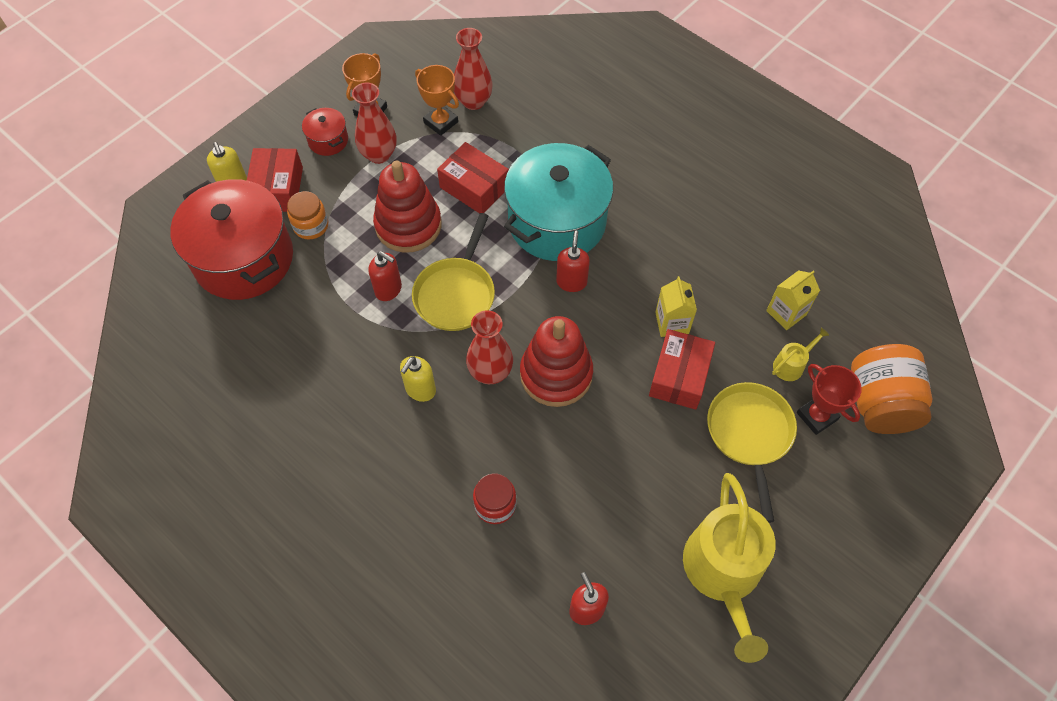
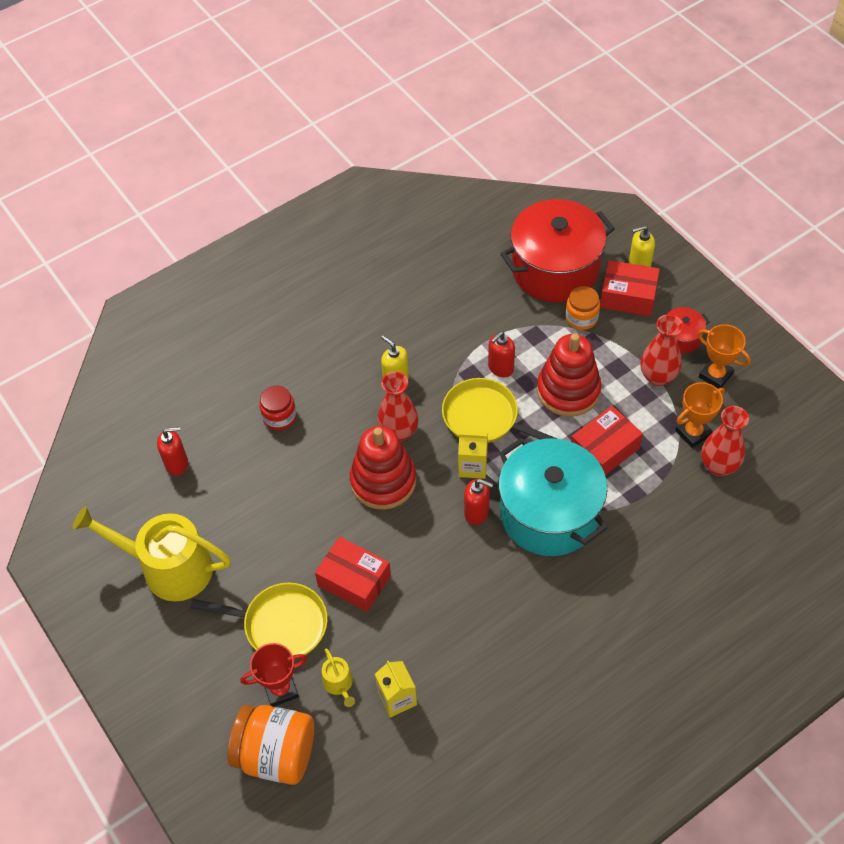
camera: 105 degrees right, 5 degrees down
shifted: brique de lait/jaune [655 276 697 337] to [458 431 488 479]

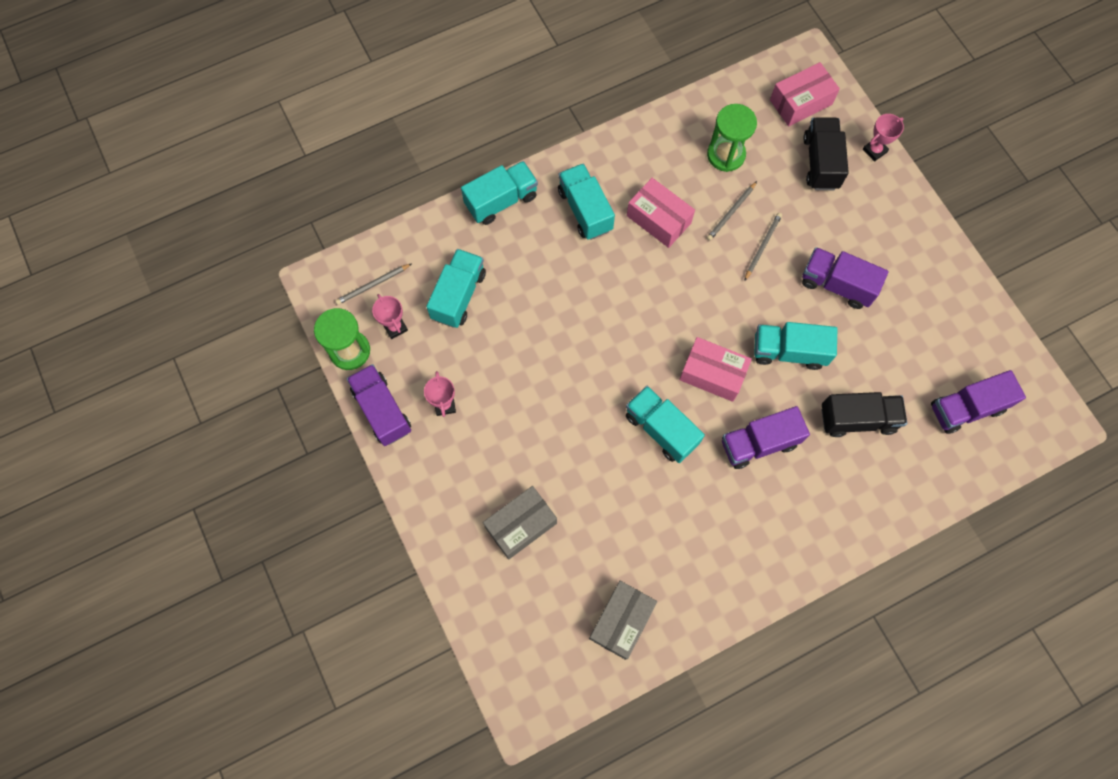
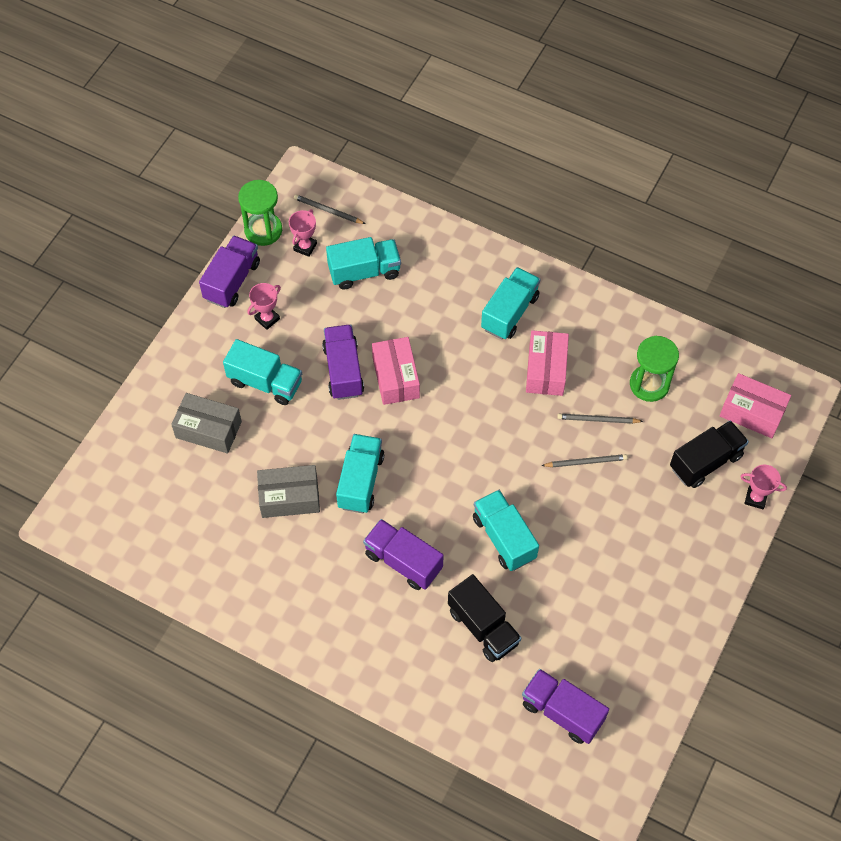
camera: 55 degrees right, 10 degrees down
shifted: camion/turquoise [461 161 538 225] to [223 339 302 405]; camion/violet [802 247 889 309] to [322 324 364 400]; boîte/rose [679 337 752 402] to [372 337 420 405]; boîte/gris [589 581 657 660] to [257 465 320 518]

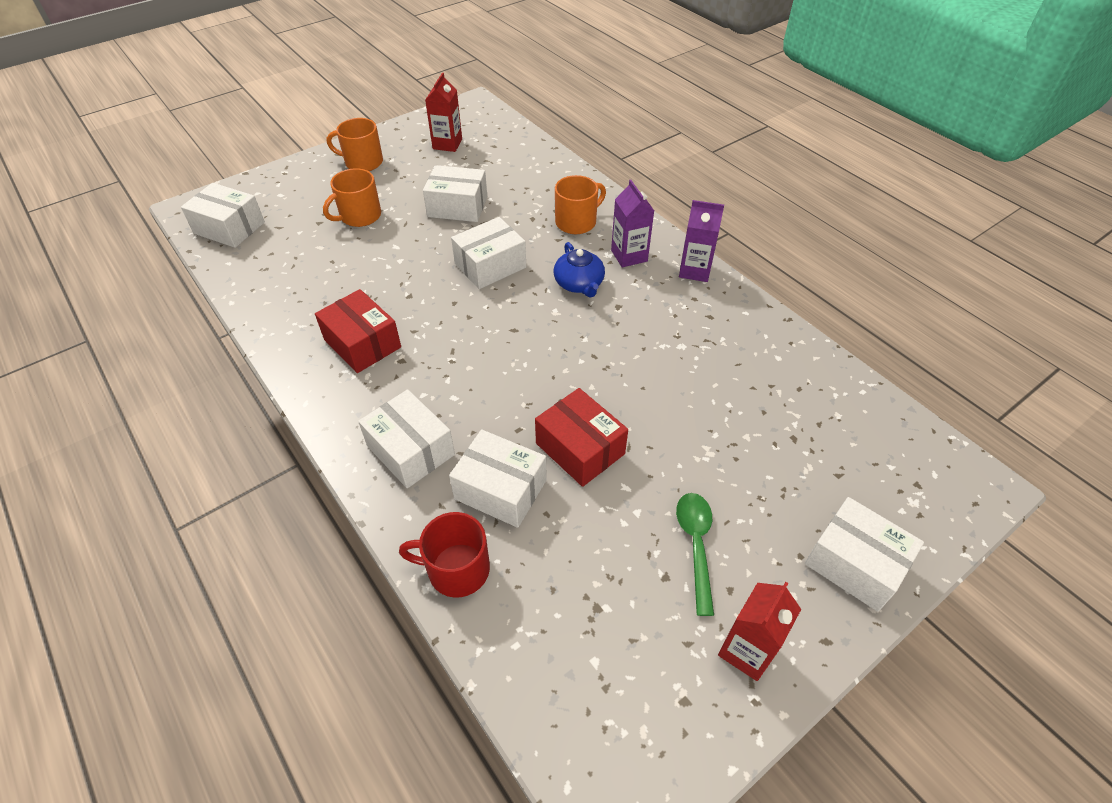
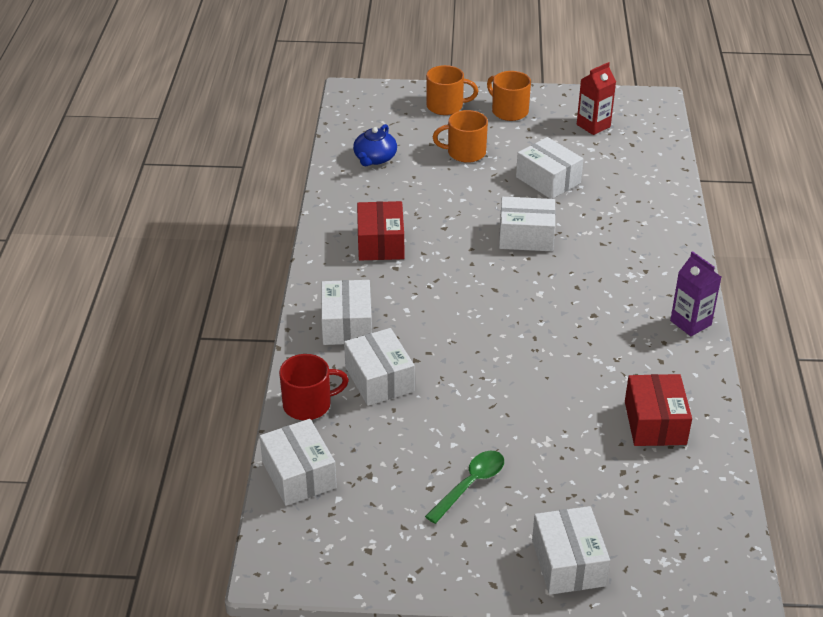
camera: 40 degrees right, 10 degrees down
gone: brique de lait/violet [611 180 654 267]; brique de lait/rouge [718 582 801 681]
shifted: tasse/orange [555 175 606 234] to [426 65 478 115]; boîte/blanc [181 183 265 248] to [260 419 337 506]; théière/bleu [554 242 605 297] to [353 124 397 166]; boîte/rouge [535 388 628 487] to [625 374 692 446]
rotated: tasse/rouge [399 512 490 598] = [279 354 349 420] 120 degrees clockwise

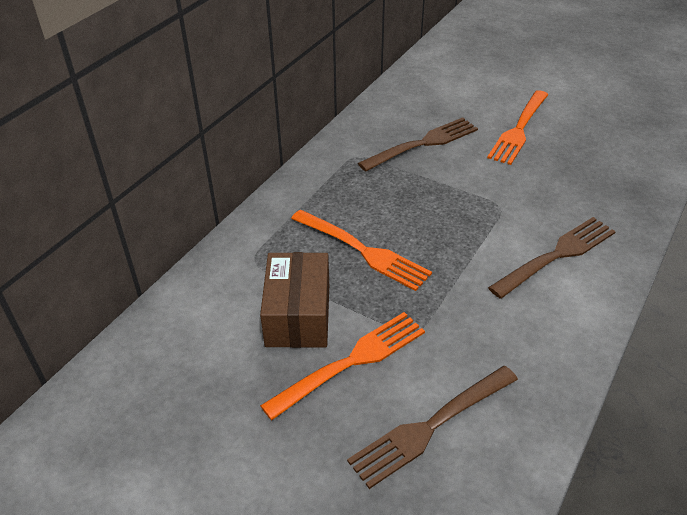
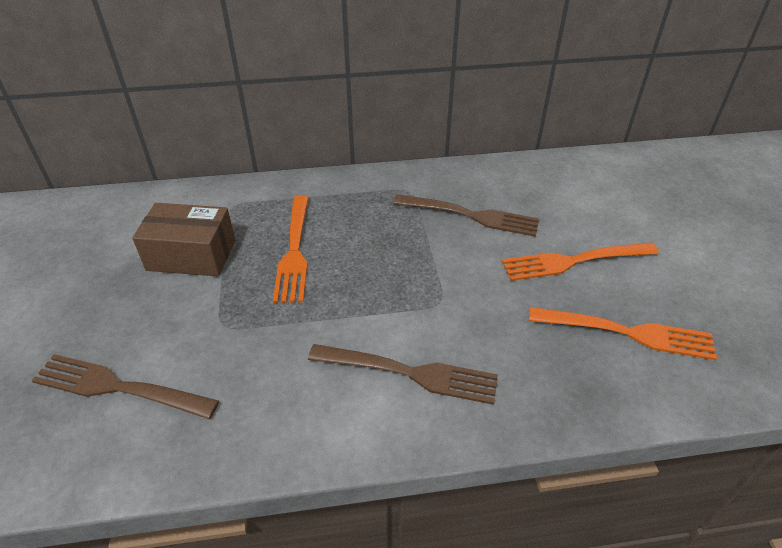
camera: 50 degrees right, 0 degrees up
shifted: fourchette/orange [260 312 425 420] to [529 307 717 360]
rotated: boîte/marron [260 252 329 348] = [132 203 235 276] 45 degrees clockwise

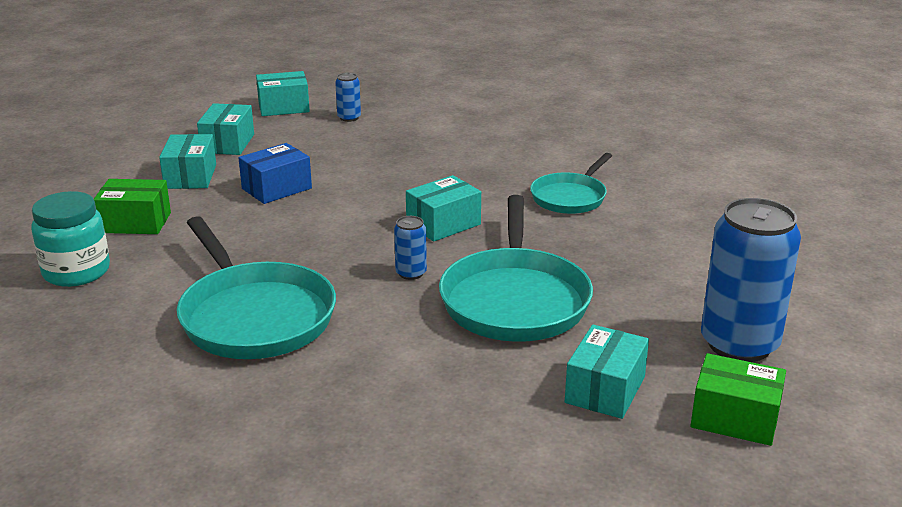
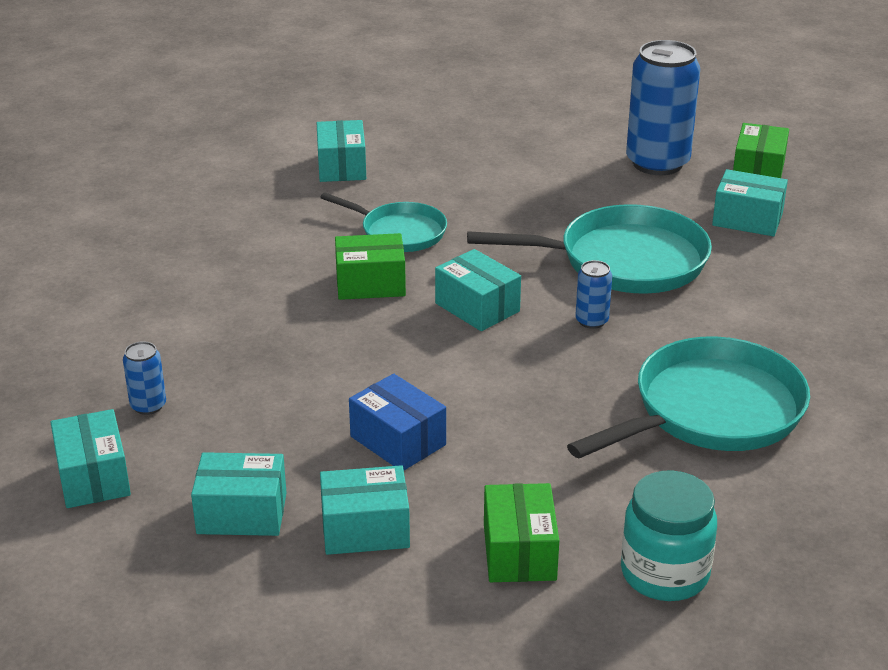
camera: 95 degrees left, 5 degrees up
new: boîte/turquoise [317 120 366 182]; boîte/vert [335 233 406 300]

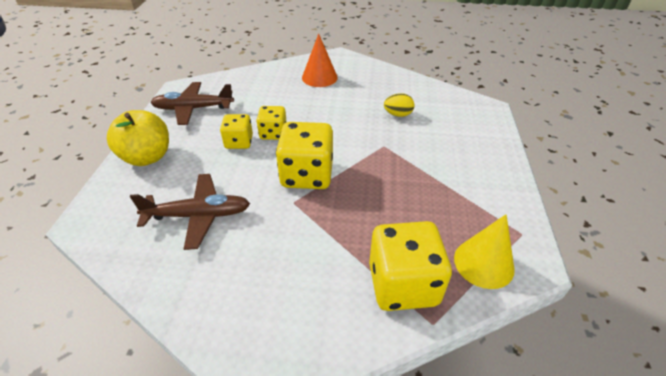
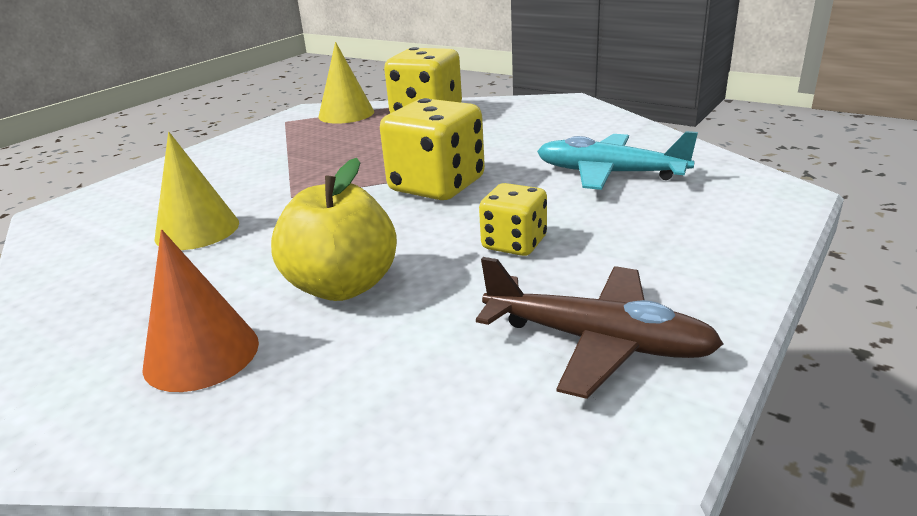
camera: 150 degrees left, 15 degrees down
gone: dé/jaune [256 106 287 140]
shifted: pomme/jaune [107 110 169 166] to [271 158 397 301]
swapped: œuf/jaune [384 93 414 117] to cône/jaune [154 132 239 250]
repainted: avion/marron [130 174 250 250] to avion/turquoise [537 131 698 190]

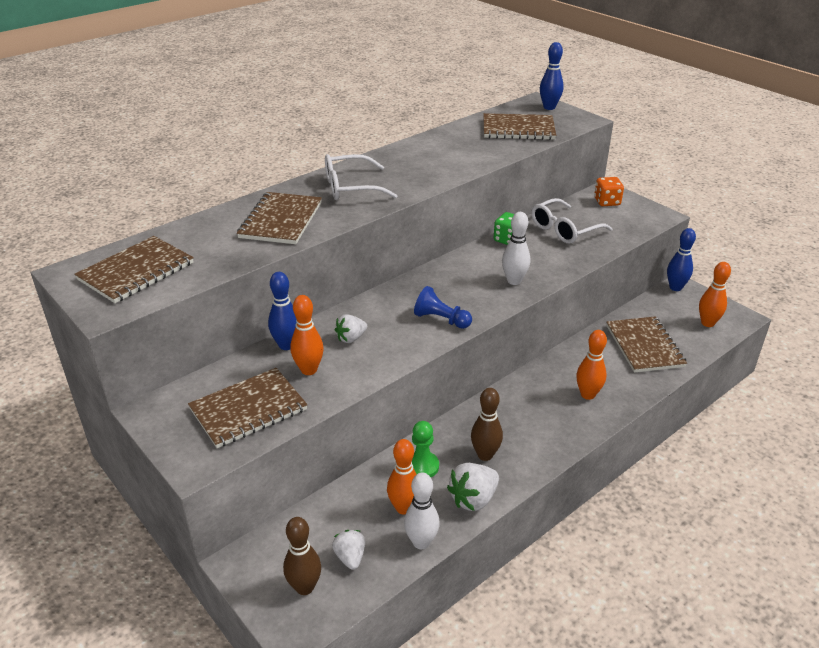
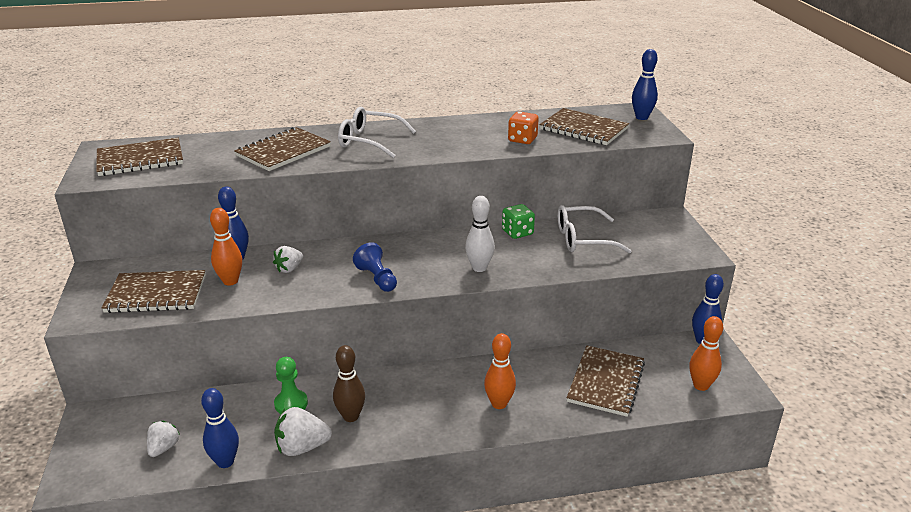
camera: 30 degrees right, 5 degrees down
gone: quille/orange [387 439 417 515]; quille/marron [283 517 321 595]
shifted: dé/orange [594 177 624 206] to [508 111 539 144]
repainted: quille/blanc [404 473 440 549] to quille/bleu [201 388 239 468]
rotated: fraise/blanc [335 314 367 343] = [273 246 303 273] 45 degrees counterclockwise

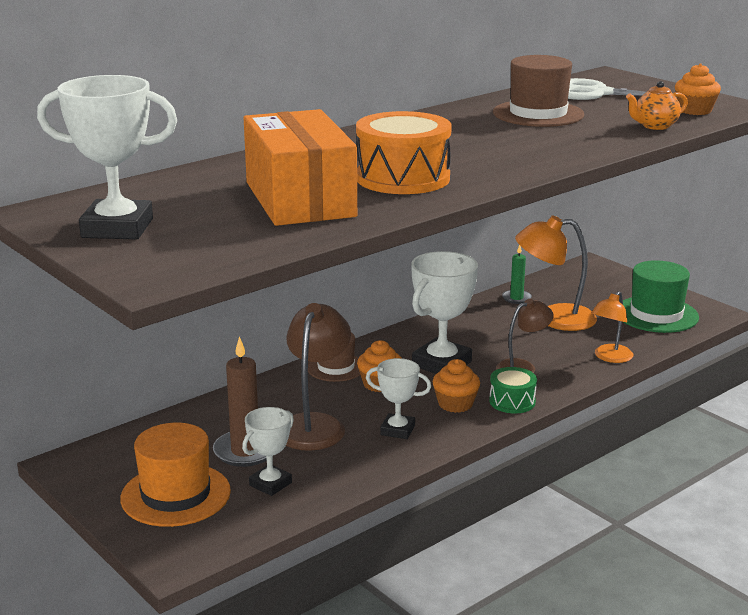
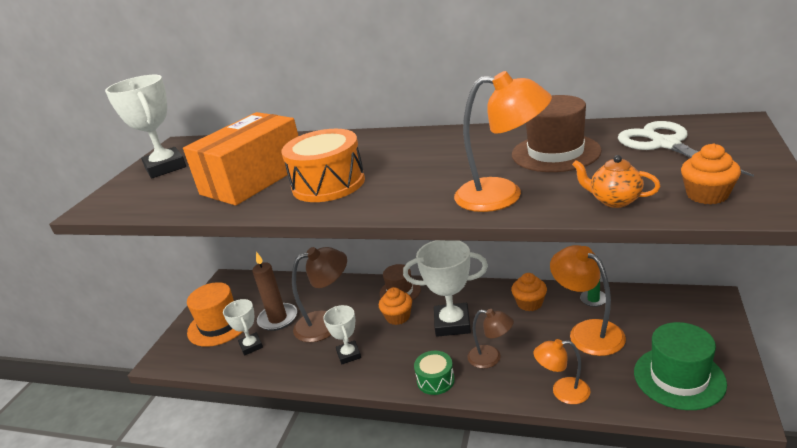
camera: 60 degrees right, 5 degrees up
new: lampe/orange [454 71 552 212]
shifted: muffin/orange [433 359 480 413] to [511 273 547 311]
rotated: trophée/blanc [242 407 294 496] = [223 299 263 356] 60 degrees clockwise

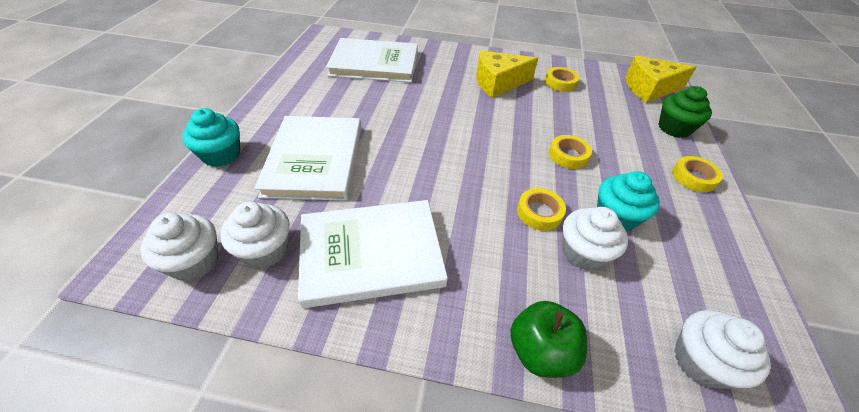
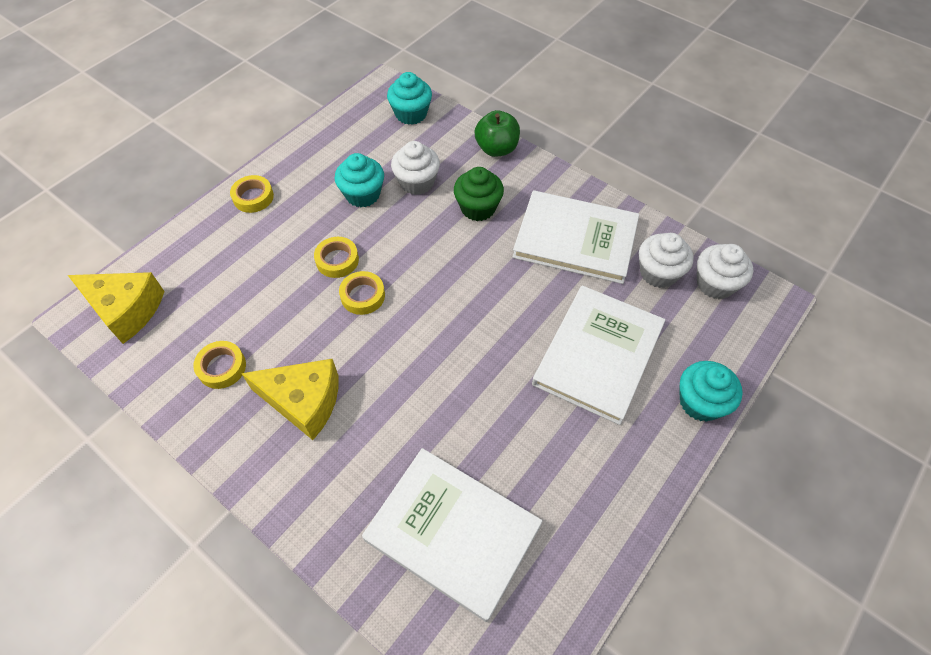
camera: 150 degrees left, 10 degrees up
shifted: muffin/vert [658 86 712 138] to [454 167 504 221]; ruban adhésif/jaune [517 188 566 231] to [339 271 385 315]
repainted: muffin/blanc [674 310 771 389] to muffin/turquoise [387 72 432 125]

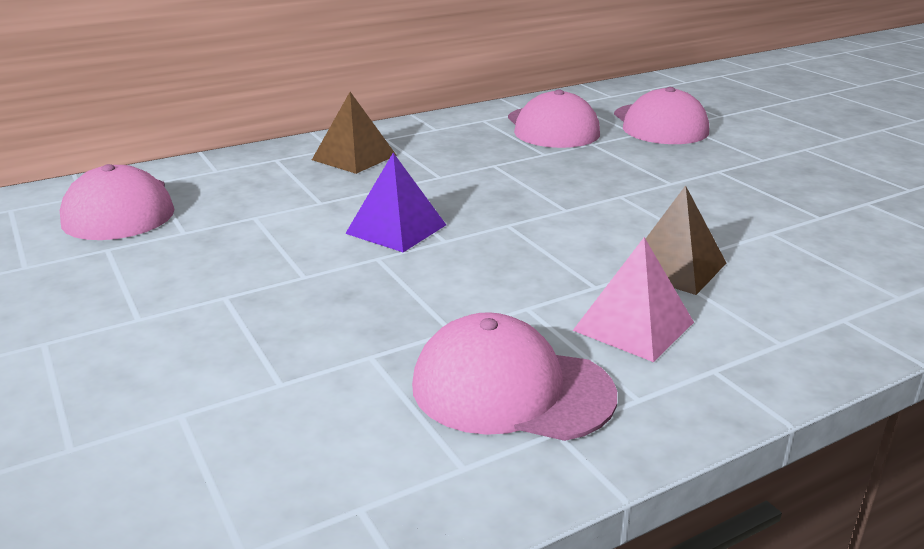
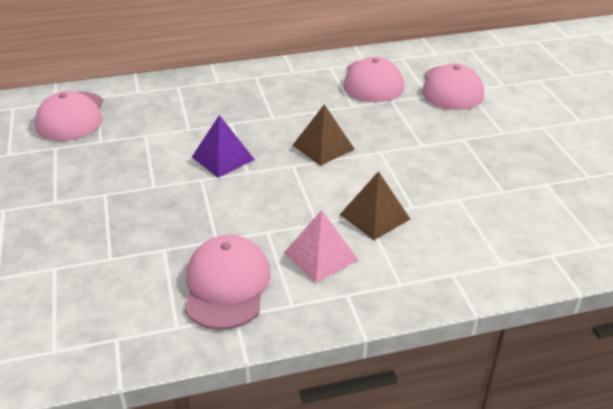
camera: 15 degrees right, 10 degrees up
shifted: pyramide/marron [312 92 397 174] to [293 104 355 166]
rotated: casquette/rose [412 312 617 441] = [184 235 271 330] 60 degrees clockwise

